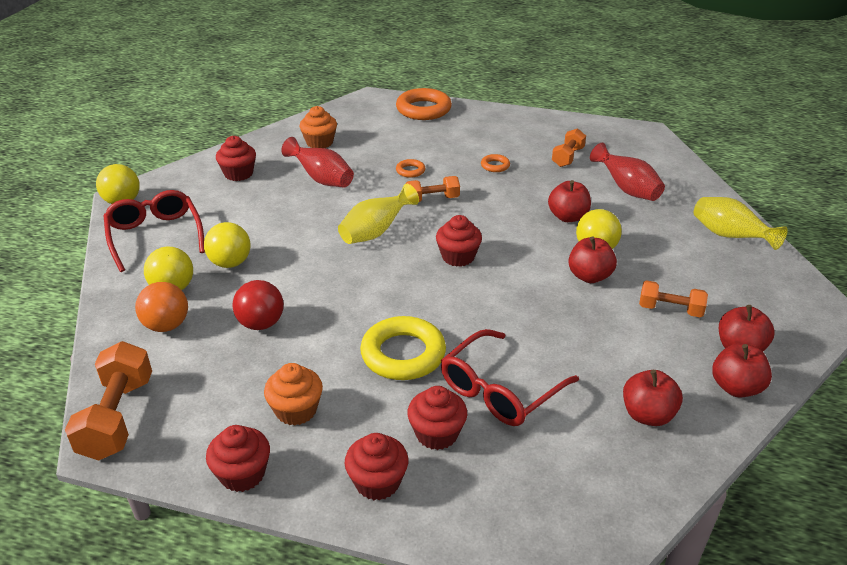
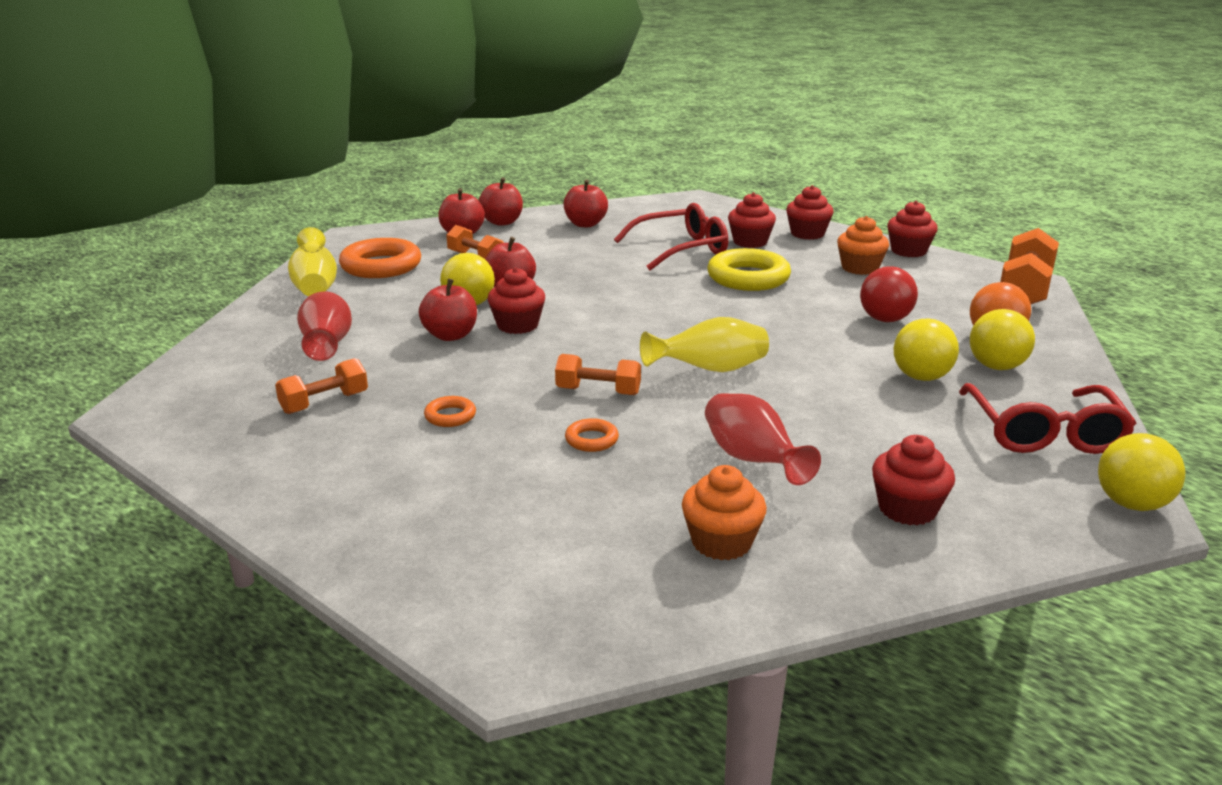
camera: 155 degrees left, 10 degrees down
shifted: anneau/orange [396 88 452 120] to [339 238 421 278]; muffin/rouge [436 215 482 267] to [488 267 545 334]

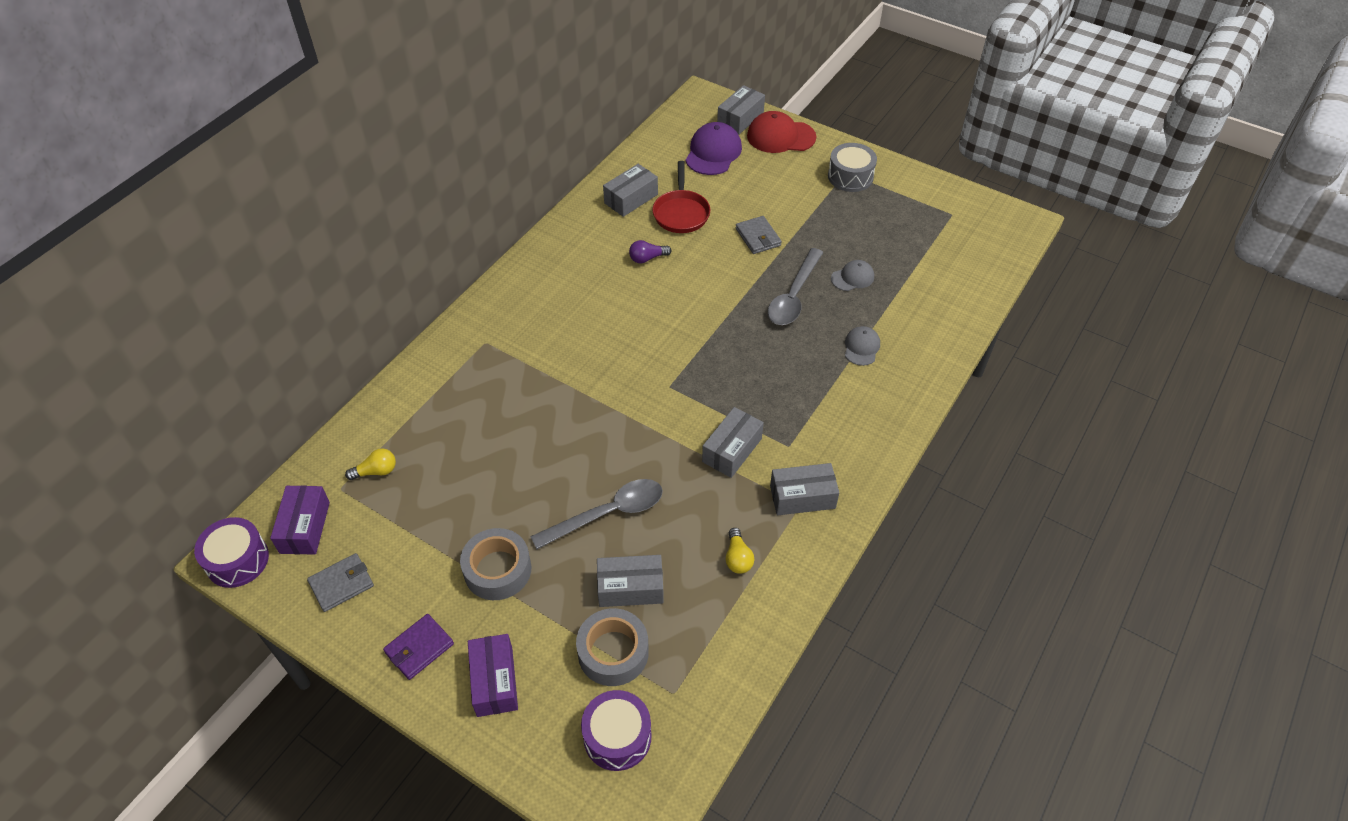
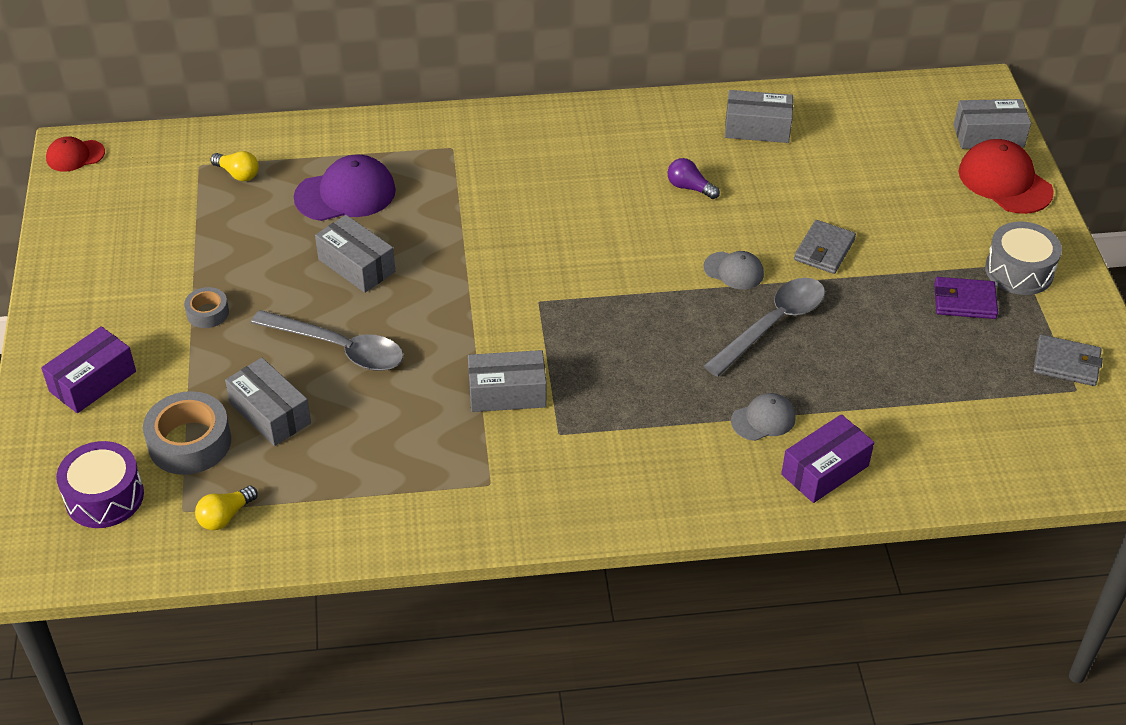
camera: 50 degrees right, 5 degrees down
gone: poêle/rouge [652 161 711 233]
shifted: casquette/violet [685 122 742 175] to [294 154 396 221]; casquette/gris [831 260 874 291] to [704 251 764 289]; boîte/gris [770 463 839 515] to [315 215 395 293]; boîte/violet [270 485 330 555] to [781 414 874 503]; ampoule/jaune [726 528 754 574] to [195 486 258 530]; portefeuille/gris [307 553 374 612] to [1033 335 1103 386]; portefeuille/violet [383 614 454 680] to [934 277 998 319]
swapped: tambour/violet [194 517 269 588] to casquette/rouge [46 136 105 172]
rotated: cuillère/gris [768 248 823 325] = [704 278 825 377] 150 degrees clockwise
scaled: ruban adhésif/gris [460 528 531 600] = [184 287 229 328] x0.55

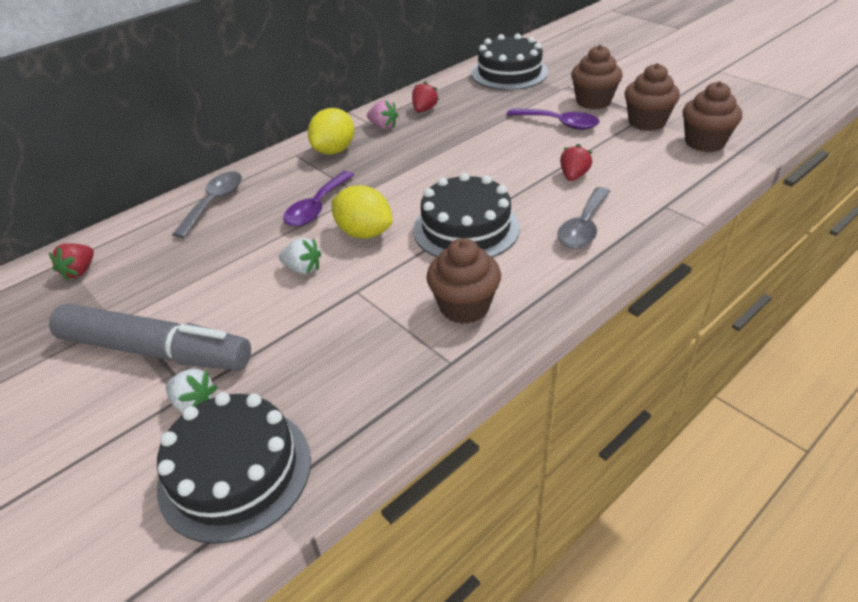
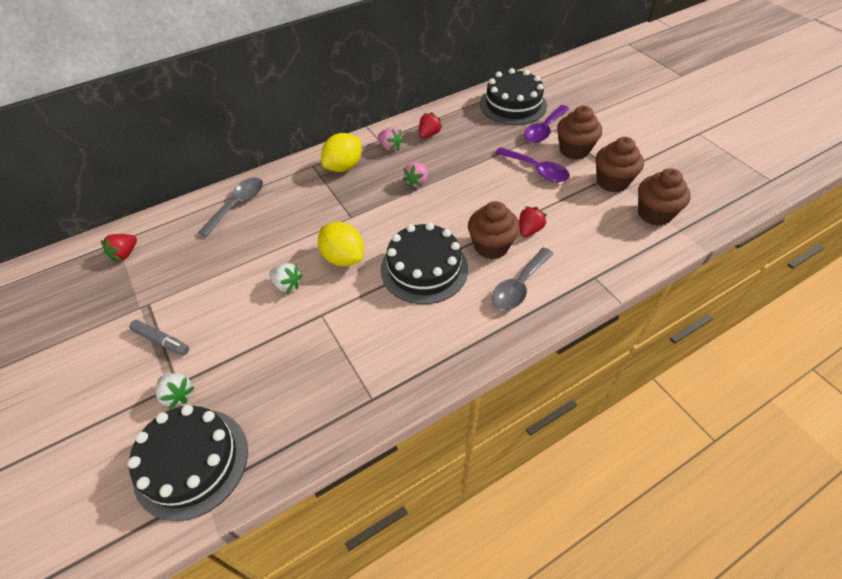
camera: 10 degrees right, 10 degrees up
new: fraise/rose [402 163 428 188]
shifted: cuillère/violet [283 171 354 227] to [524 105 569 143]; muffin/marron [427 238 501 324] to [468 201 520 259]
scaled: feutre/gris [49 304 251 370] = [129 320 189 355] x0.44

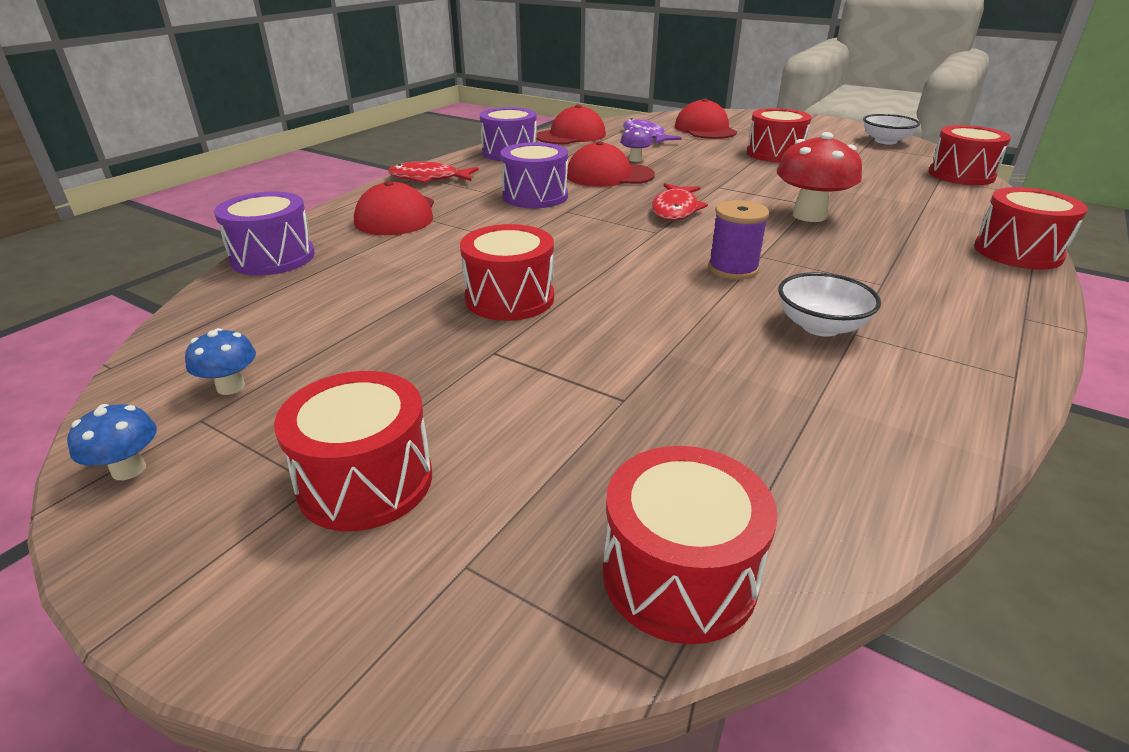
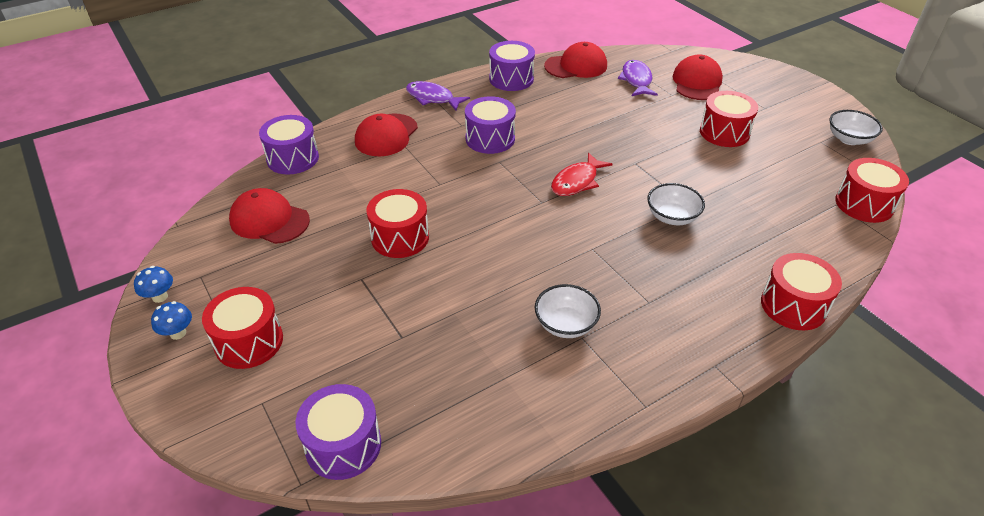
camera: 25 degrees right, 10 degrees up
gone: champignon/violet [620 125 653 162]; bobine/violet [708 200 769 280]
shifted: casquette/rouge [567 141 655 187] to [229 188 310 244]; champignon/bleu [185 328 256 395] to [151 301 192 340]
swapped: champignon/rouge [777 132 862 222] to bol/blanc [647 183 705 225]
repainted: poisson/rouge [388 161 479 183] to poisson/violet [406 81 470 111]; tambour/rouge [603 446 777 644] to tambour/violet [295 384 381 480]

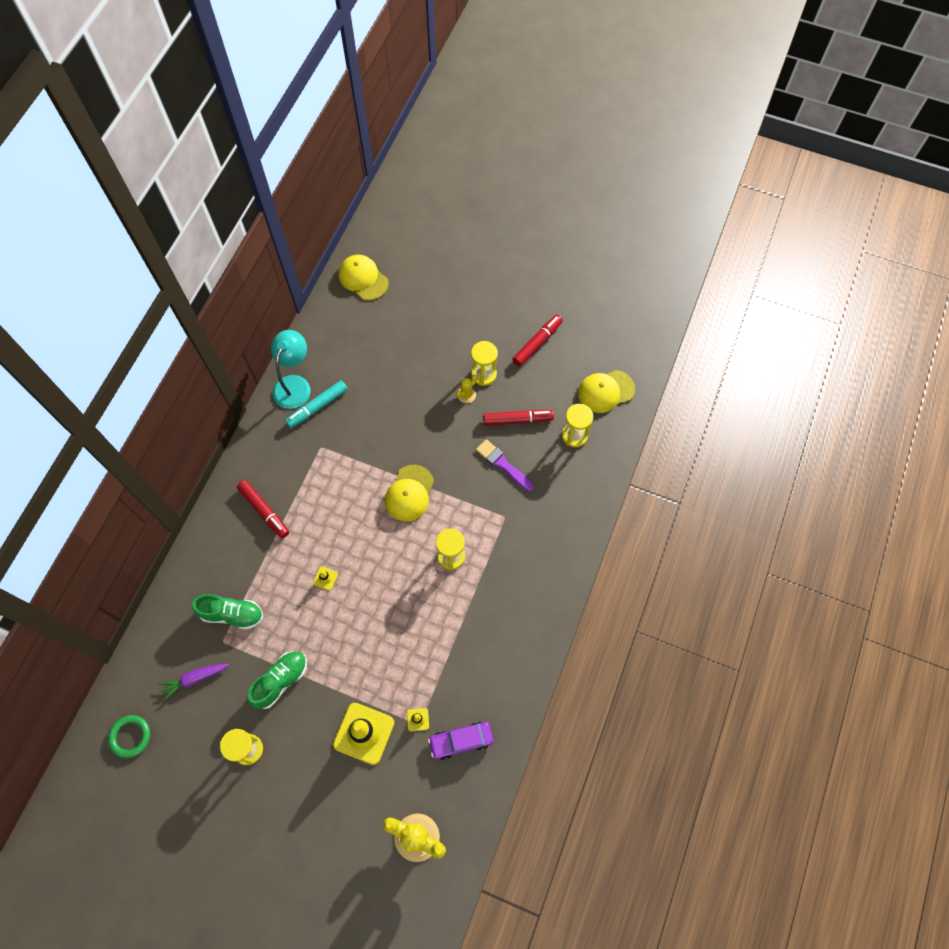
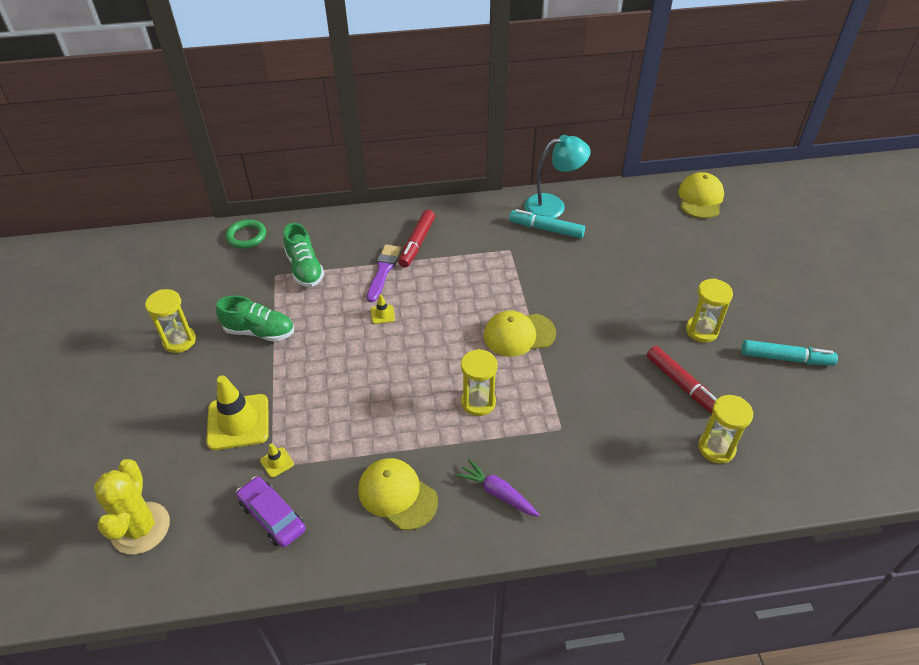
camera: 60 degrees right, 20 degrees down
gone: cactus/jaune [456 374 477 403]
shifted: casquette/jaune [578 370 635 413] to [358 458 438 530]; pinceau/violet [476 439 534 491] to [367 244 401 302]; carotte/violet [158 664 229 701] to [456 459 540 517]; anneau/vert [108 715 150 758] to [226 219 266 248]
repainted: feutre/rouge [512 315 563 366] to feutre/turquoise [741 340 838 366]

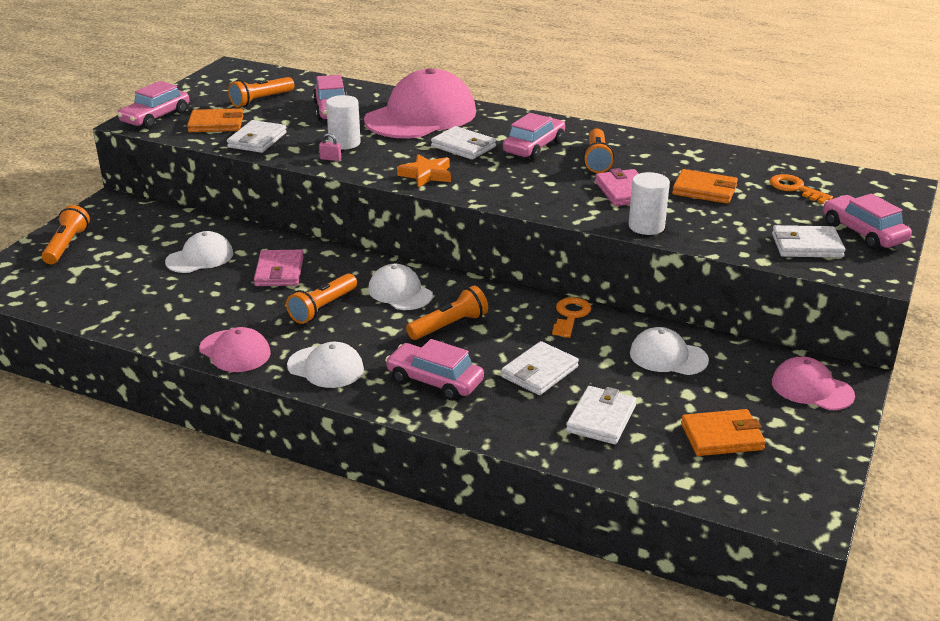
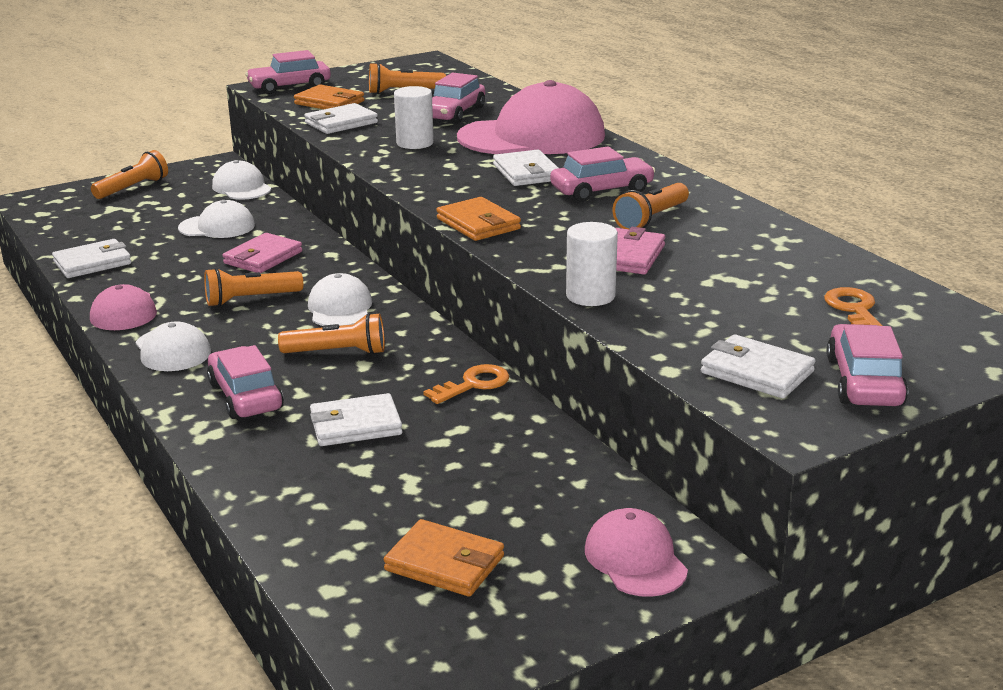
camera: 35 degrees right, 5 degrees down
gone: cadenas/rose [319 133 341 161]; étoile/orange [397 154 451 187]
shifted: portefeuille/orange [672 169 738 204] to [436 197 521 241]; casquette/blanc [630 327 709 375] to [212 160 272 200]; portefeuille/blanc [566 386 637 444] to [52 239 131 278]

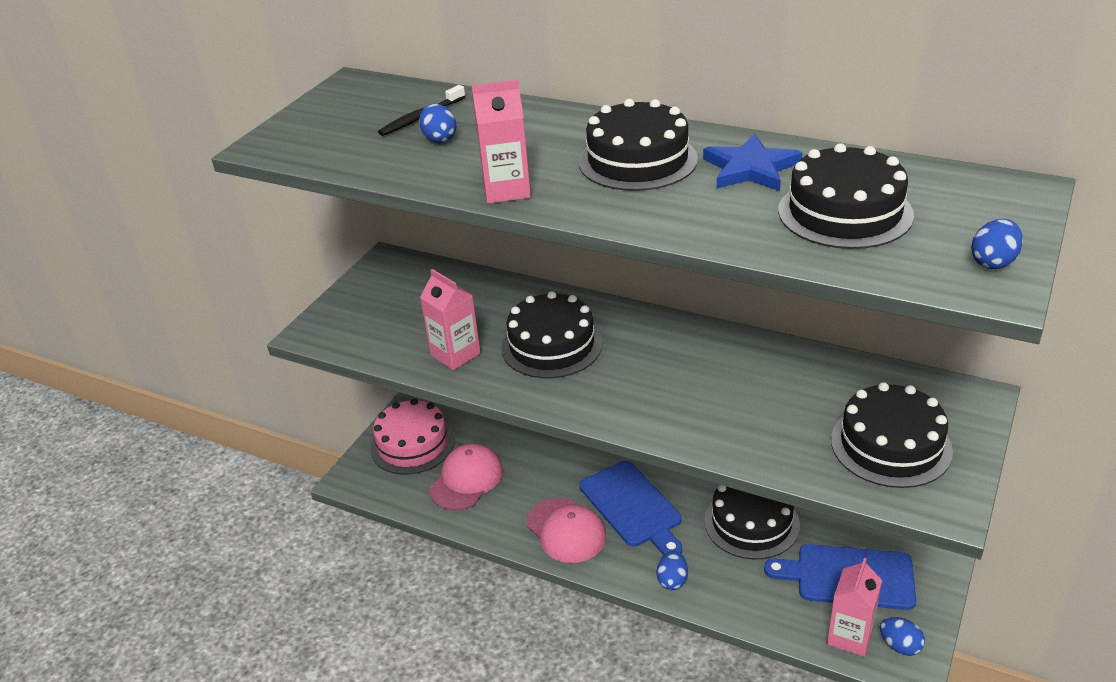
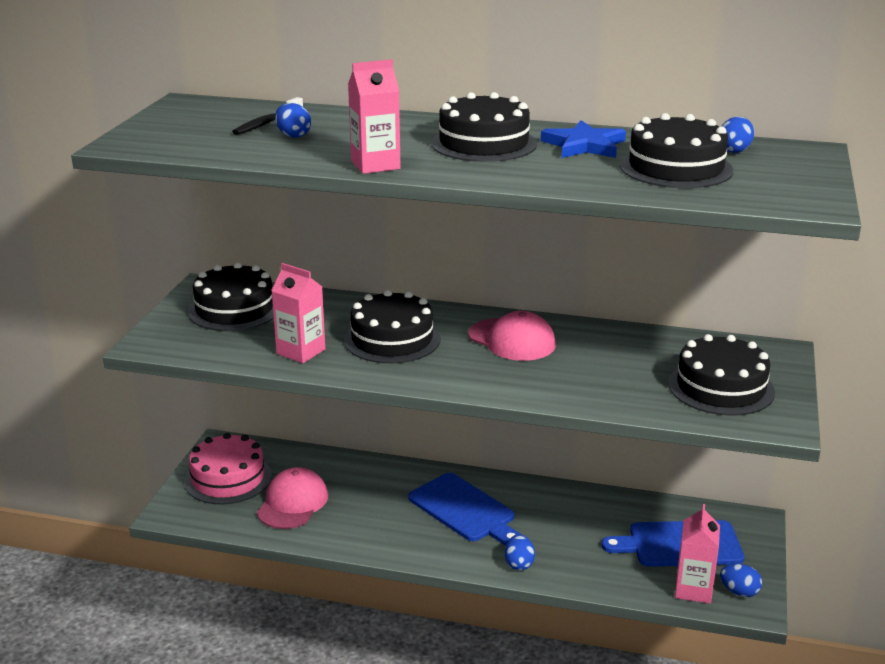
camera: 15 degrees left, 10 degrees down
shifted: œuf/bleu [971 219 1023 269] to [721 117 754 153]; gâteau/noir [704 485 800 560] to [188 262 274 331]; casquette/rose [527 498 606 563] to [468 311 556 361]

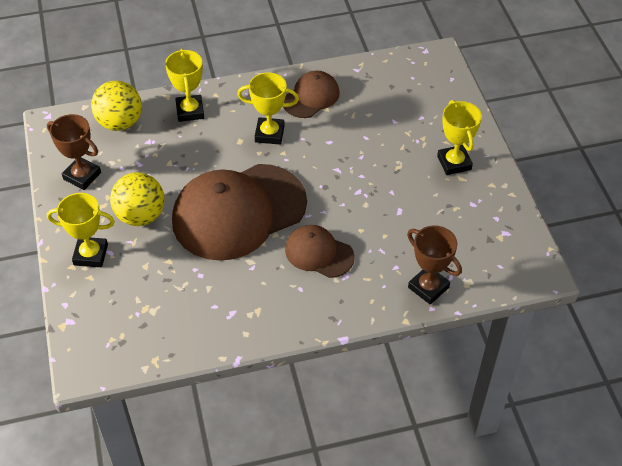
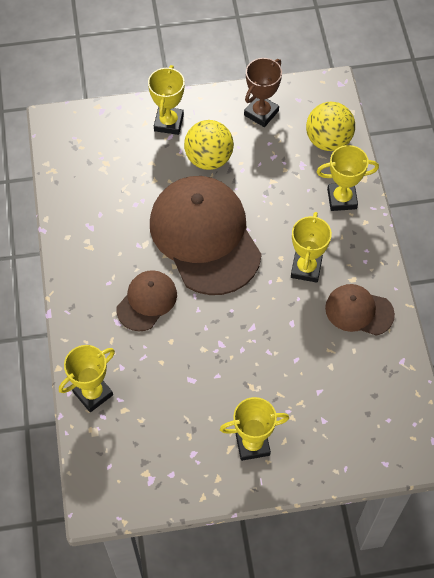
camera: 95 degrees right, 10 degrees up
repainted: trophée/marron [407 225 462 305] to trophée/jaune [59 345 115 412]
rotated: casquette/marron [283 71 340 118] = [325 284 395 336] 150 degrees clockwise

